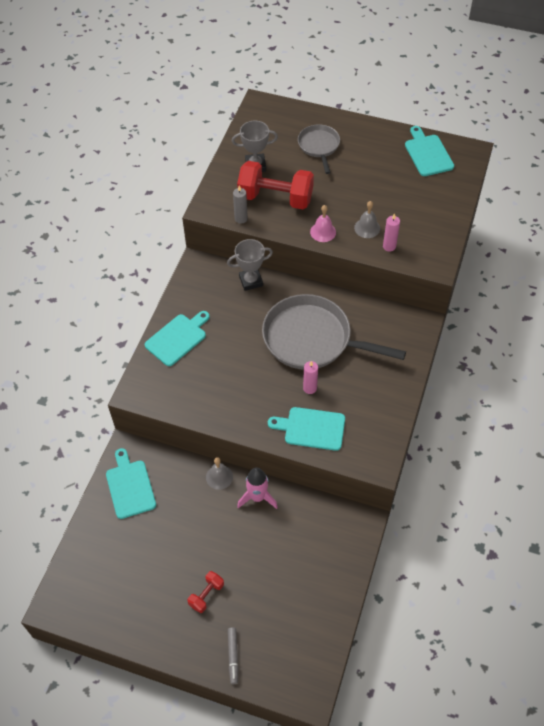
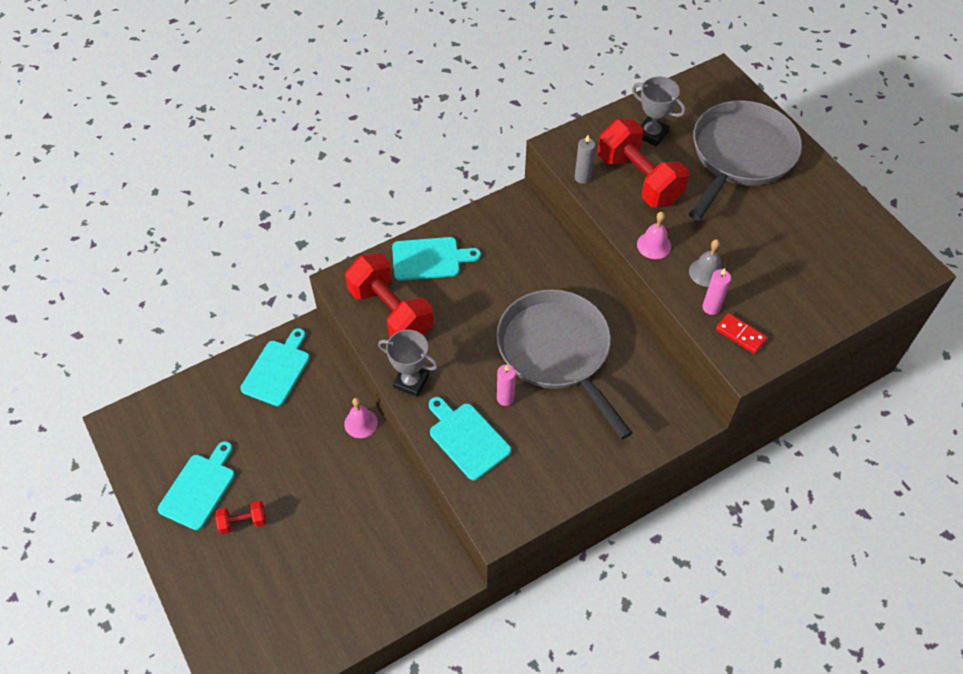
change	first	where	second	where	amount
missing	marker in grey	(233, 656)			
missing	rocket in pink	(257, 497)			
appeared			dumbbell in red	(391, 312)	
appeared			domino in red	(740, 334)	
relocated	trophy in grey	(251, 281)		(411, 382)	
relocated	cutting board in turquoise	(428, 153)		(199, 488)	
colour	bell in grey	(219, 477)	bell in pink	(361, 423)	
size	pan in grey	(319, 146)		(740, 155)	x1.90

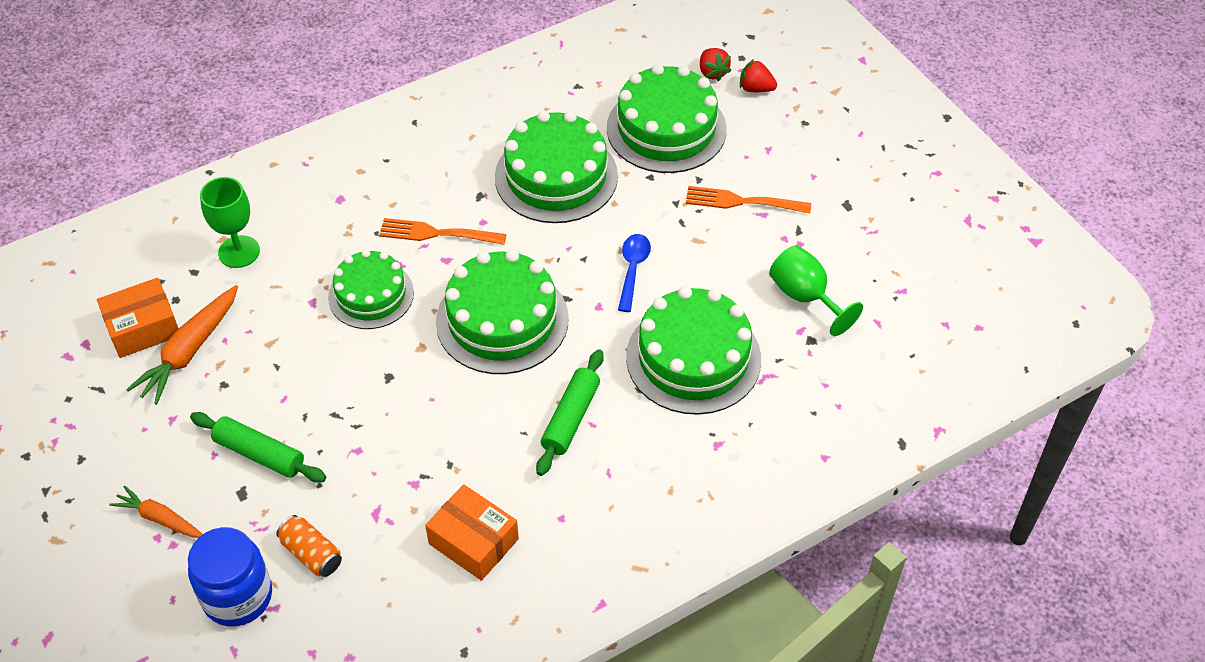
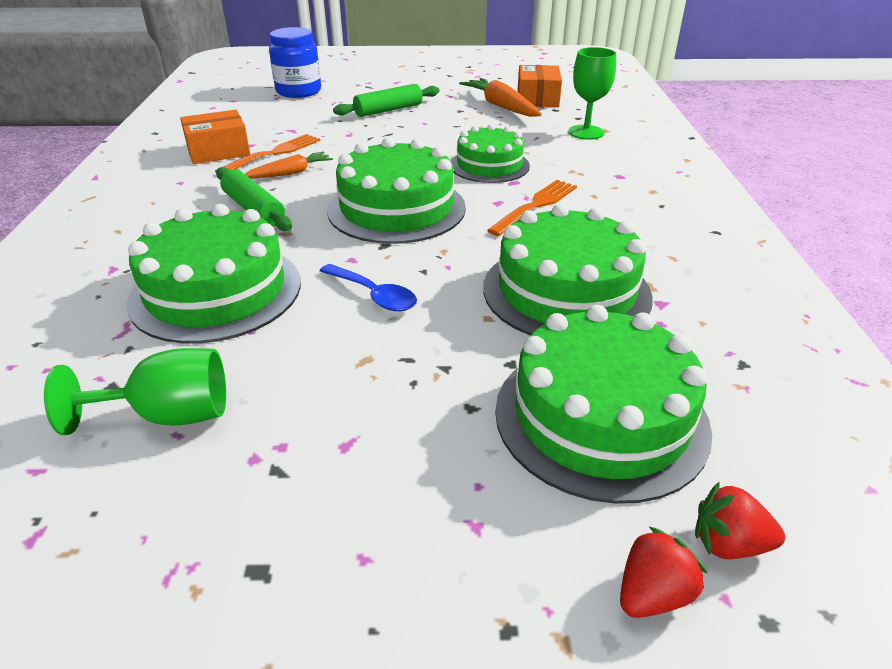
change	first	where	second	where	amount
missing	can in orange	(311, 554)			
relocated	carrot in orange	(160, 519)		(290, 173)	
relocated	fork in orange	(743, 201)		(273, 154)	

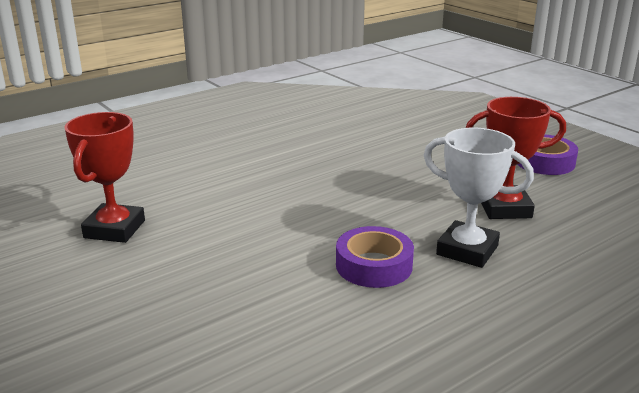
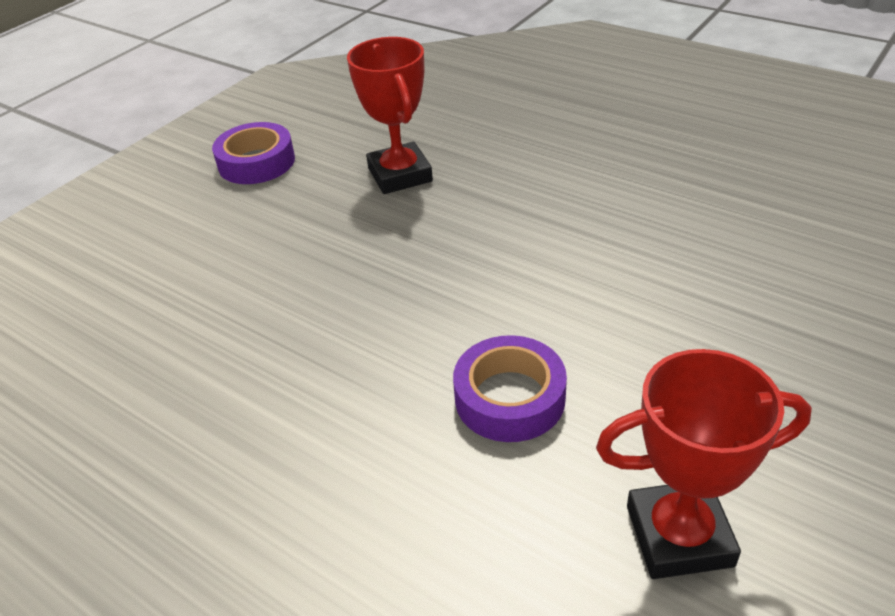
change	first	where	second	where	amount
missing	trophy in white	(467, 250)			
relocated	tape in purple	(374, 265)		(509, 398)	

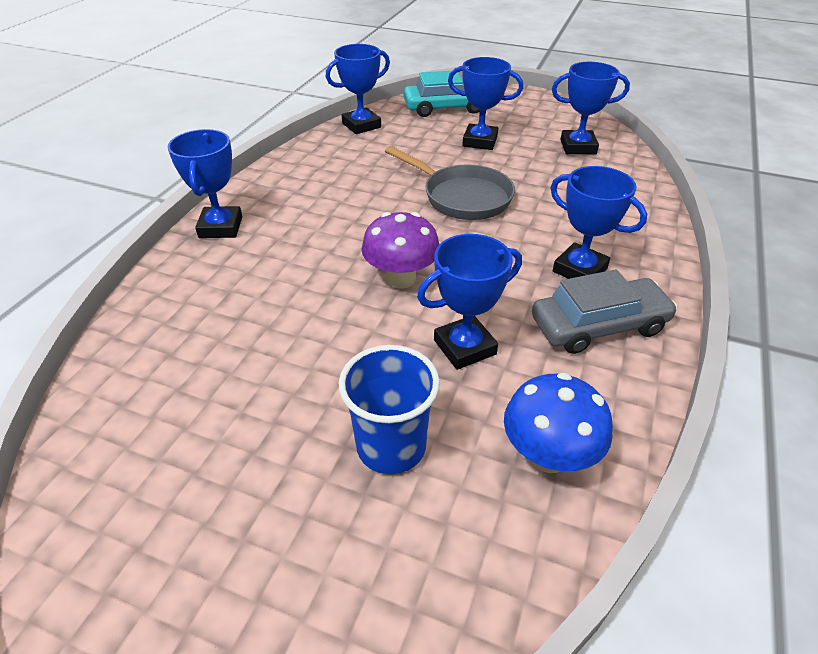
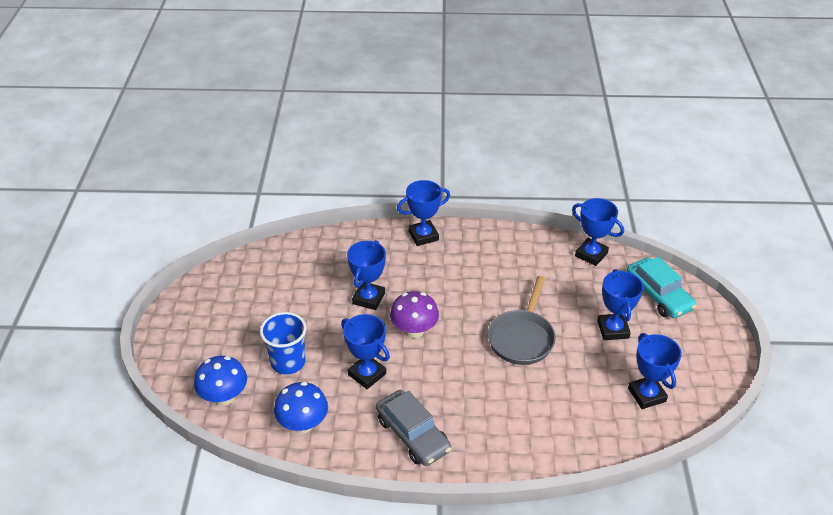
change	first	where	second	where	amount
appeared			mushroom in blue	(224, 397)	
relocated	trophy in blue	(579, 270)		(368, 298)	

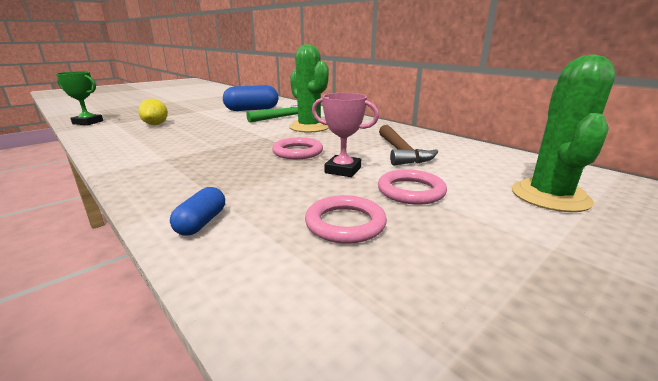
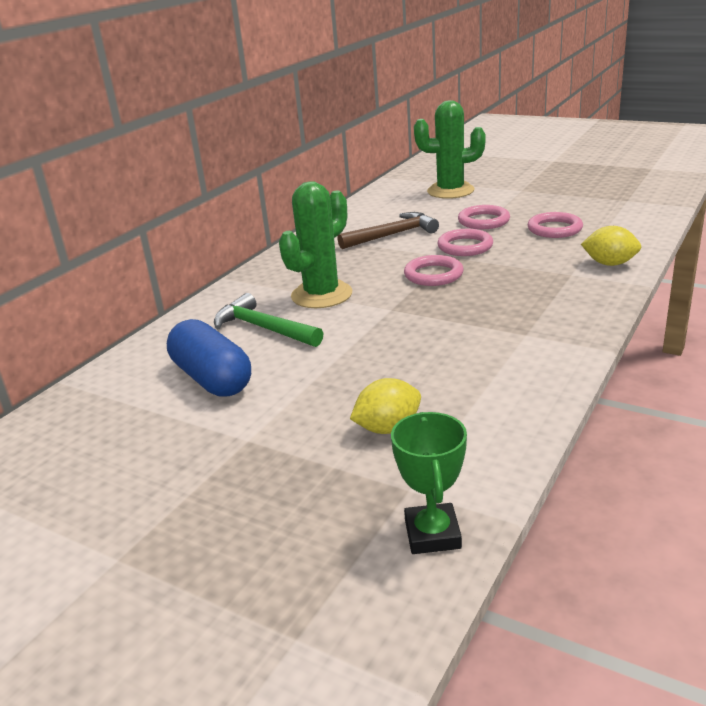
change	first	where	second	where	amount
exchanged	capsule in blue	(201, 223)	lemon in yellow	(609, 264)	
exchanged	trophy in pink	(343, 170)	ring in pink	(465, 246)	

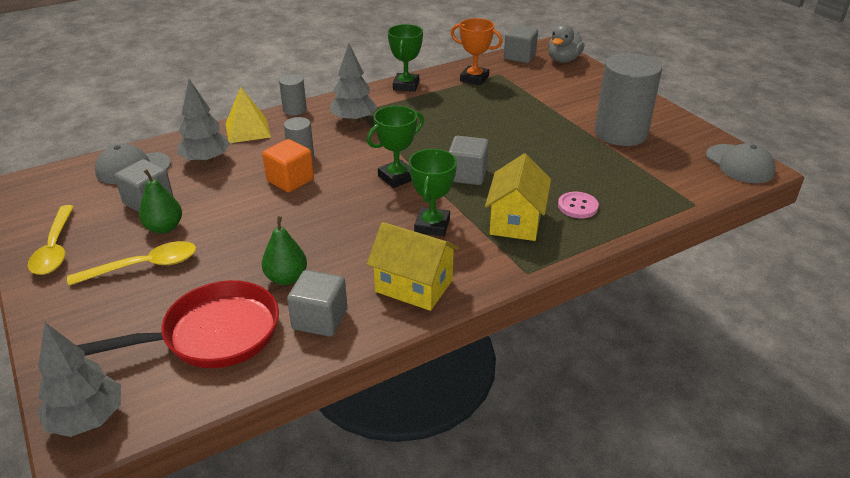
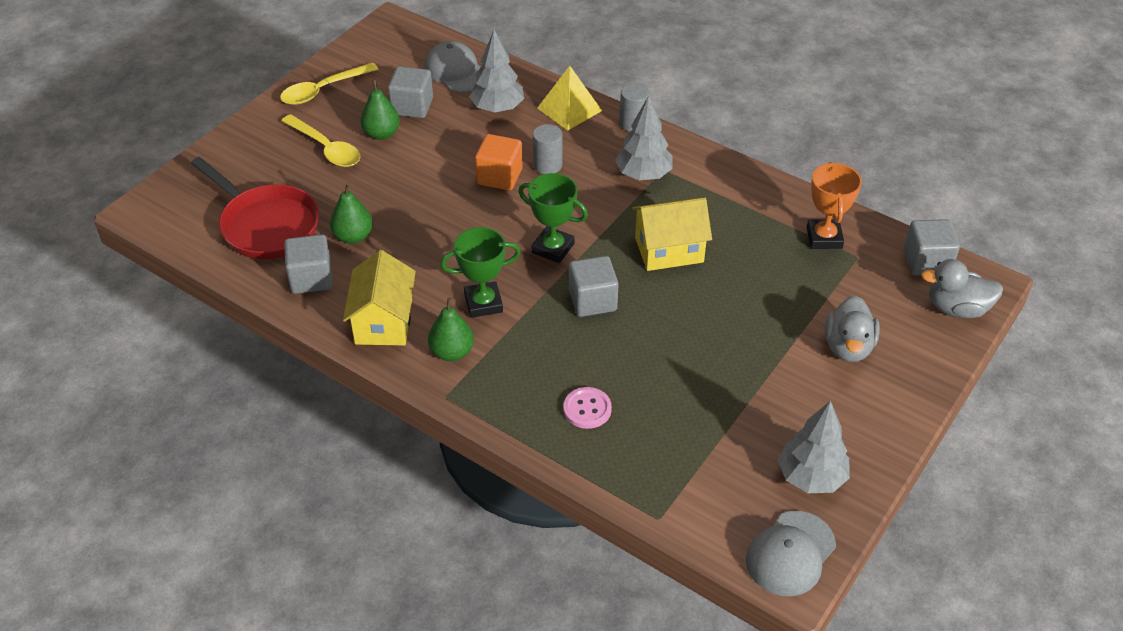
change	first	where	second	where	amount
missing	trophy in green	(406, 85)			
missing	cylinder in grey	(620, 133)			
appeared			pear in green	(452, 352)	
appeared			duck in grey	(848, 347)	
relocated	tree in grey	(87, 419)		(811, 477)	
relocated	house in yellow	(516, 221)		(669, 250)	

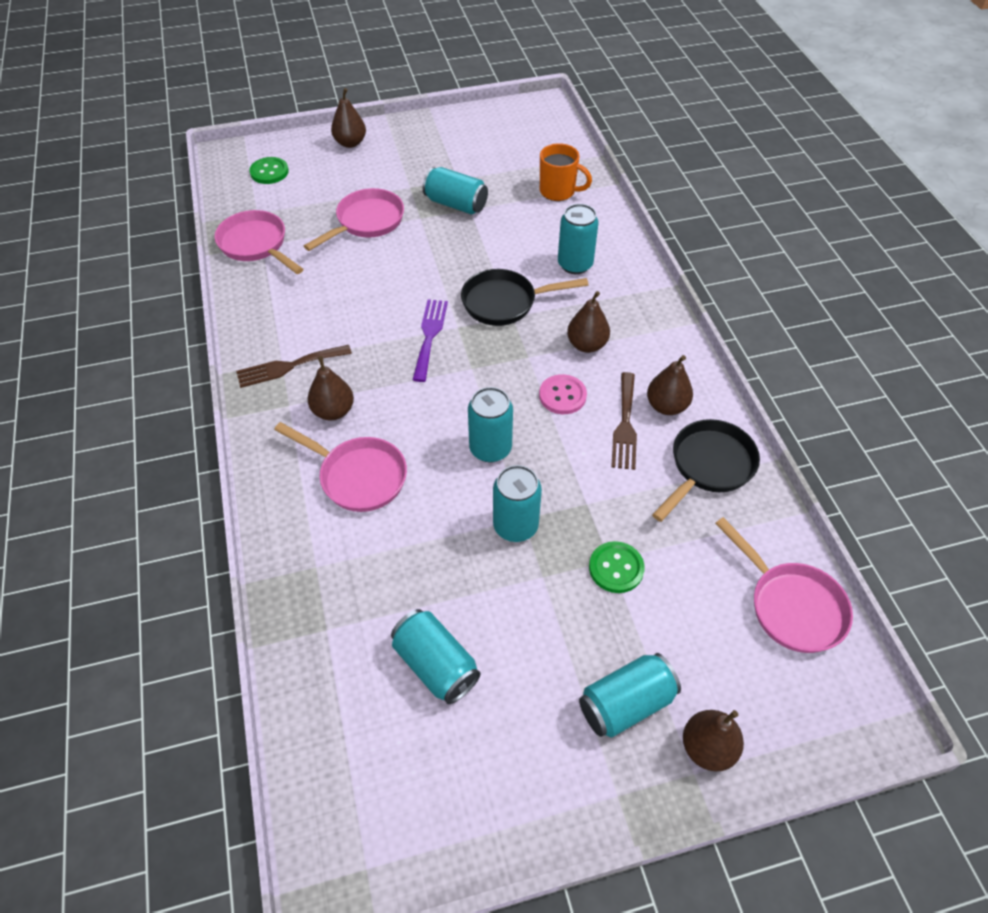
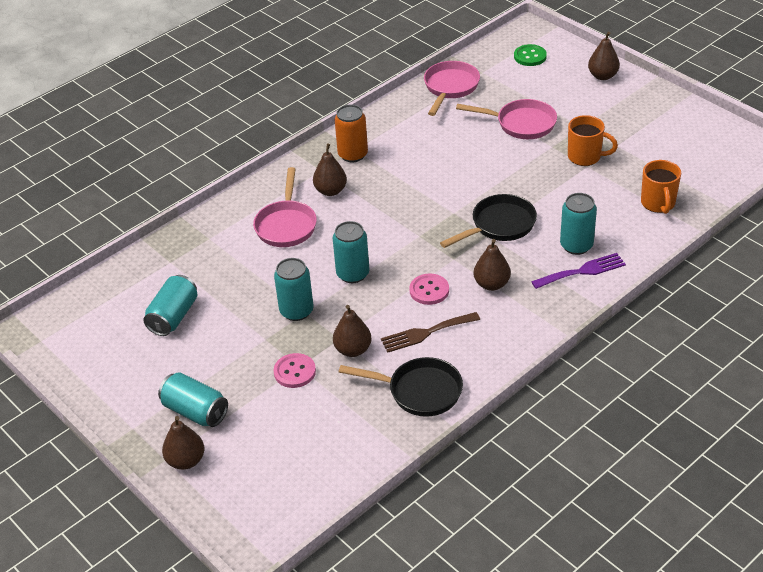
change	first	where	second	where	amount
missing	pan in pink	(790, 606)			
relocated	fork in purple	(429, 335)		(582, 271)	
relocated	pear in brown	(666, 406)		(353, 350)	
exchanged	fork in brown	(289, 366)	can in orange	(353, 155)	
exchanged	can in turquoise	(456, 204)	mug in orange	(585, 157)	
colour	button in green	(616, 568)	button in pink	(294, 372)	
spun	pan in black	(505, 302)		(499, 225)	90 degrees clockwise

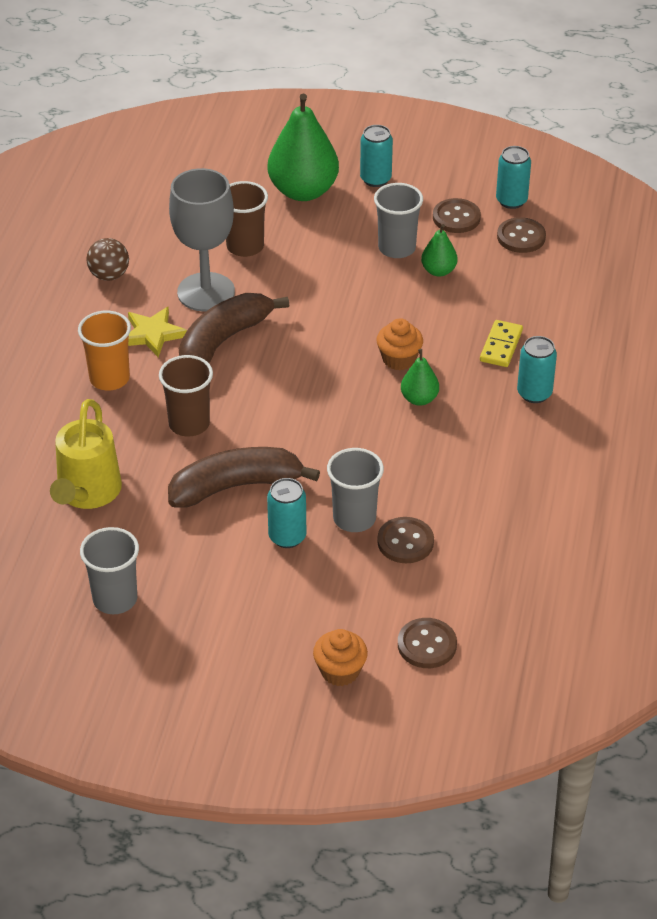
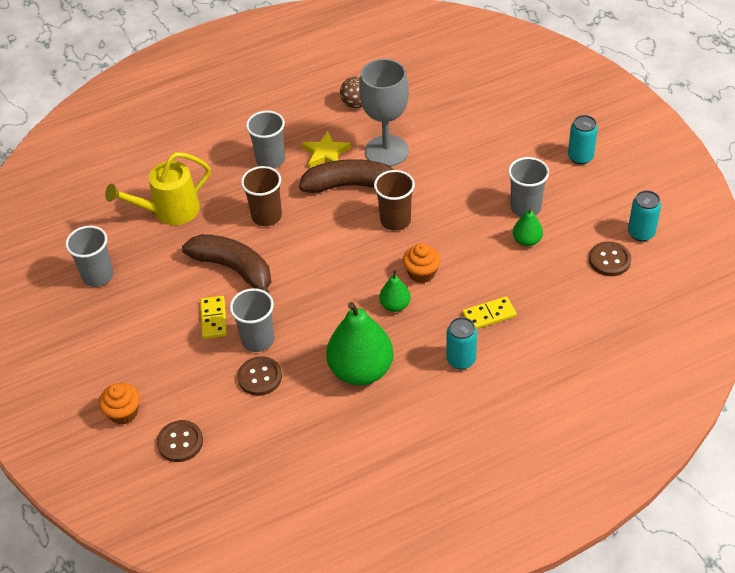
change	first	where	second	where	amount
missing	button in brown	(456, 217)			
relocated	cup in brown	(245, 246)		(395, 220)	
relocated	pear in green	(303, 191)		(361, 370)	
exchanged	can in turquoise	(287, 537)	domino in yellow	(213, 319)	
colour	cup in orange	(109, 378)	cup in grey	(270, 160)	

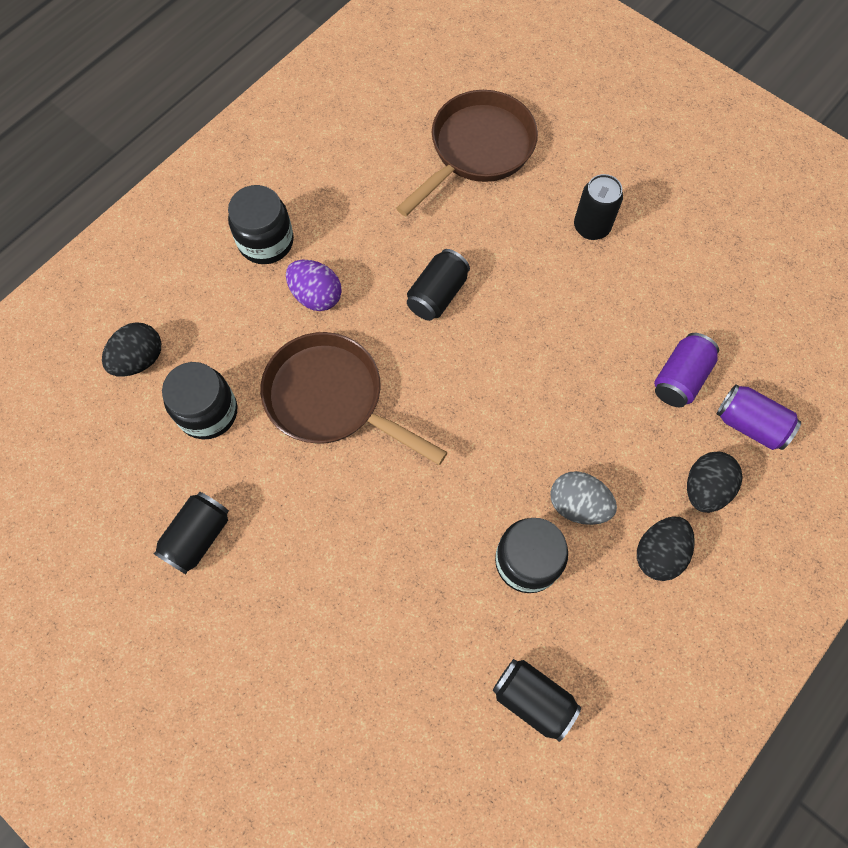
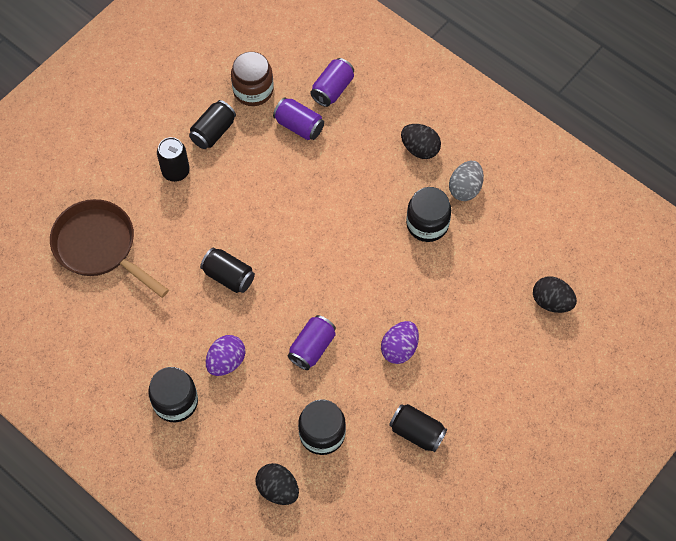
change	first	where	second	where	amount
appeared			jar in brown	(253, 90)	
appeared			egg in purple	(399, 348)	
relocated	can in black	(533, 699)		(213, 132)	
relocated	egg in grey	(578, 505)		(465, 188)	
relocated	egg in black	(705, 488)		(551, 302)	
exchanged	pan in brown	(331, 399)	can in purple	(312, 347)	

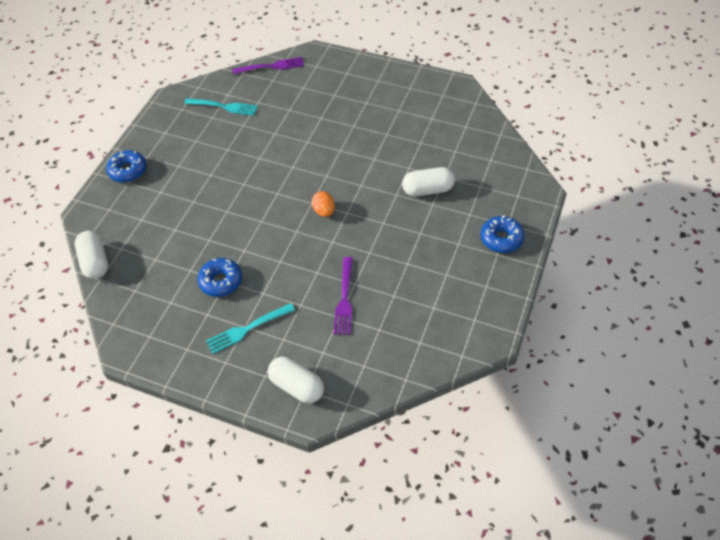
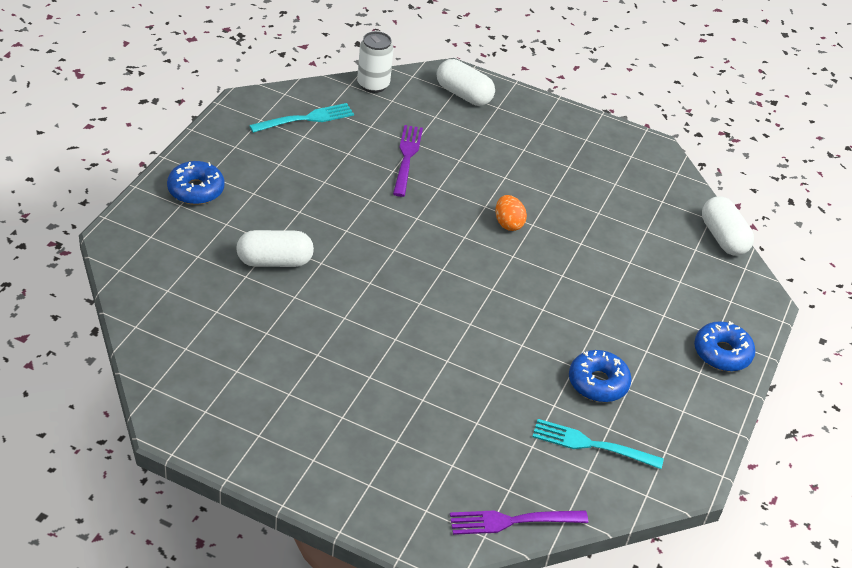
change	first	where	second	where	amount
appeared			can in white	(373, 84)	
relocated	donut in blue	(221, 281)		(598, 383)	
relocated	fork in turquoise	(247, 329)		(306, 119)	
relocated	egg in orange	(324, 211)		(508, 223)	

